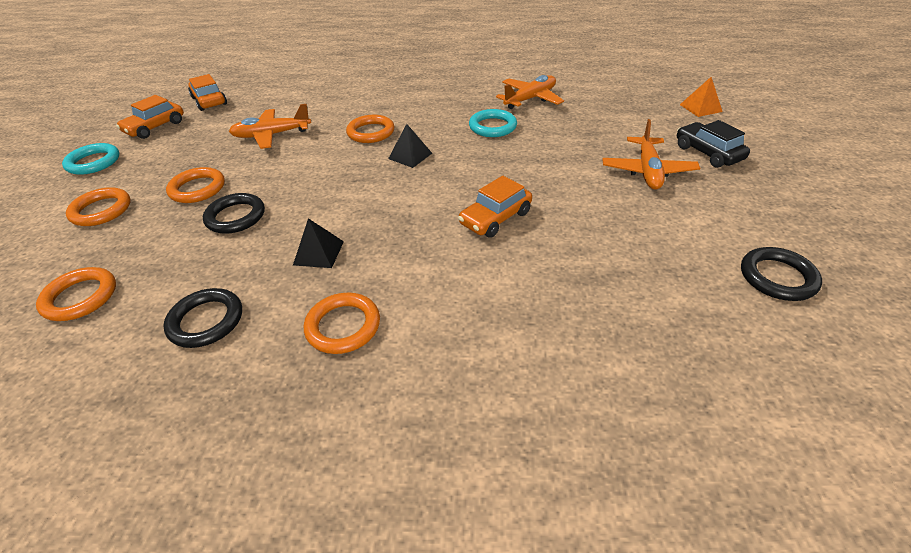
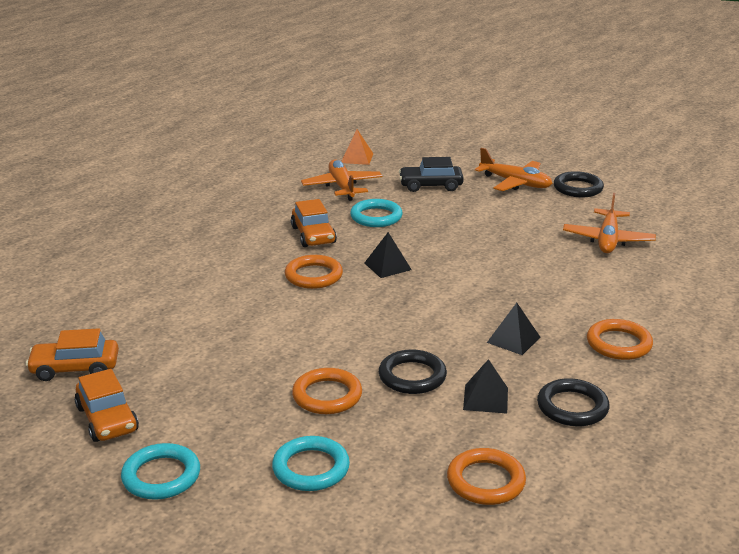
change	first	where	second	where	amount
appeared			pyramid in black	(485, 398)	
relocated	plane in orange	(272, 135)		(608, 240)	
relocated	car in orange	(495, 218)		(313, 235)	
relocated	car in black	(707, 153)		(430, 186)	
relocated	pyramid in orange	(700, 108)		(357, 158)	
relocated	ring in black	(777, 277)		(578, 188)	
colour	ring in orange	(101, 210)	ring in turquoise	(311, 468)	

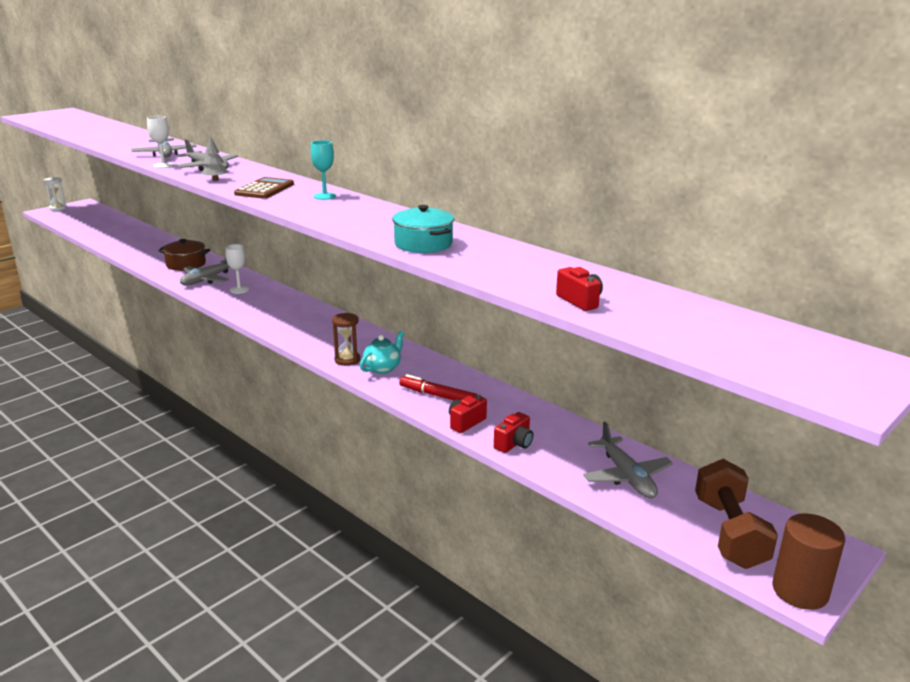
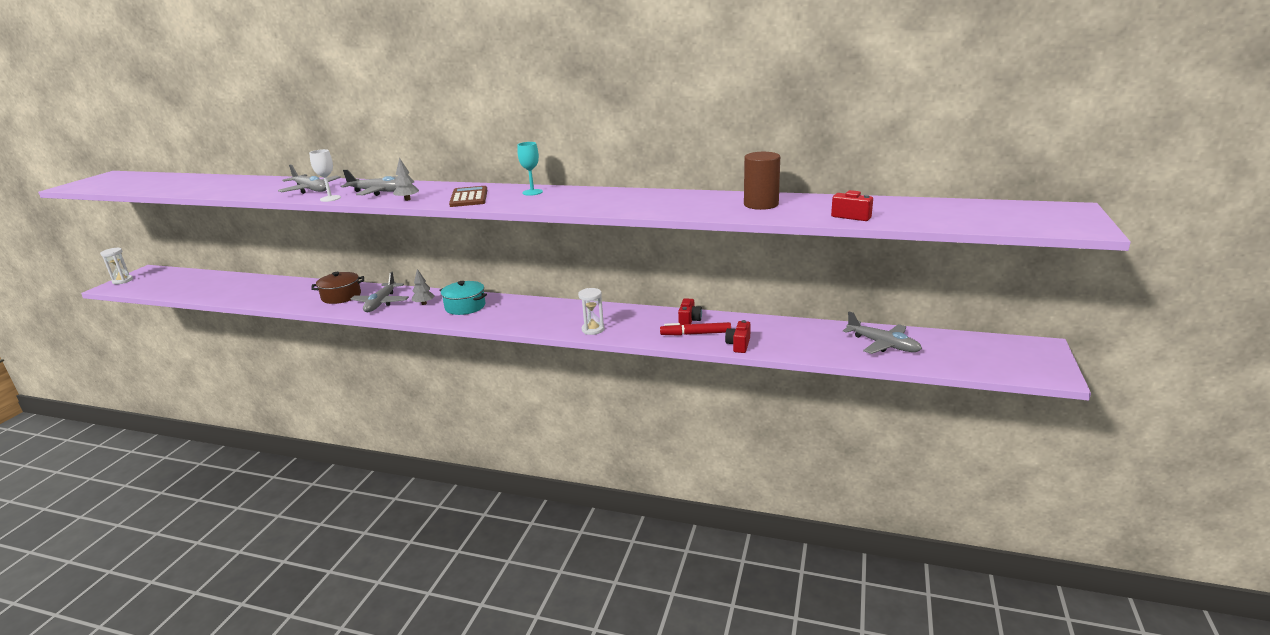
change	first	where	second	where	amount
missing	teapot in turquoise	(383, 368)			
missing	dumbbell in brown	(729, 533)			
relocated	pot in turquoise	(423, 244)		(465, 306)	
relocated	camera in red	(514, 444)		(689, 321)	
relocated	cylinder in brown	(800, 591)		(761, 204)	
exchanged	goblet in white	(239, 290)	tree in grey	(424, 303)	
colour	hourglass in brown	(347, 360)	hourglass in white	(593, 329)	

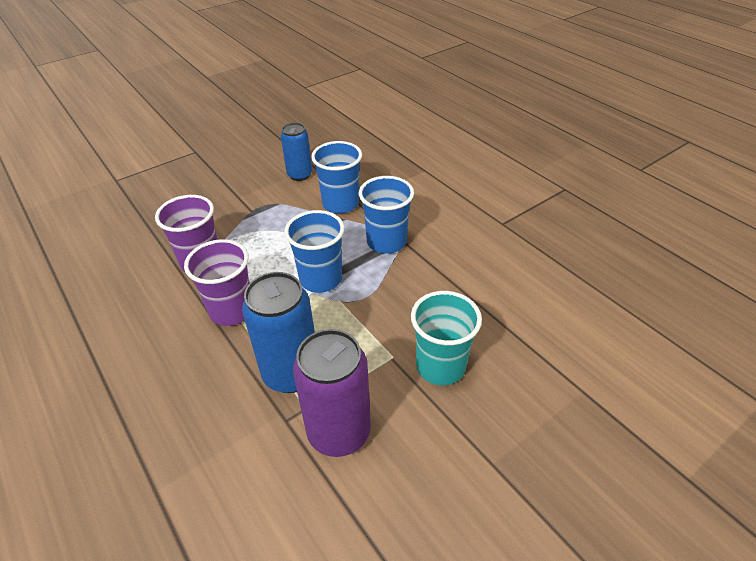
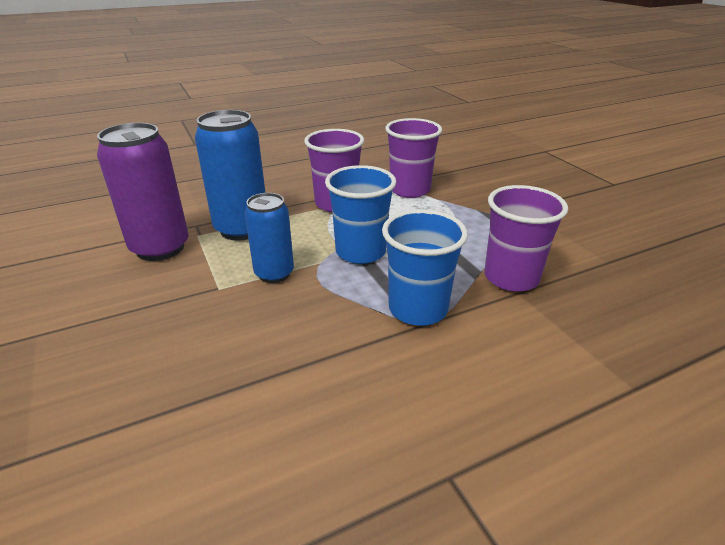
change	first	where	second	where	amount
missing	cup in turquoise	(440, 366)			
relocated	can in blue	(299, 175)		(274, 273)	
colour	cup in blue	(340, 204)	cup in purple	(511, 277)	

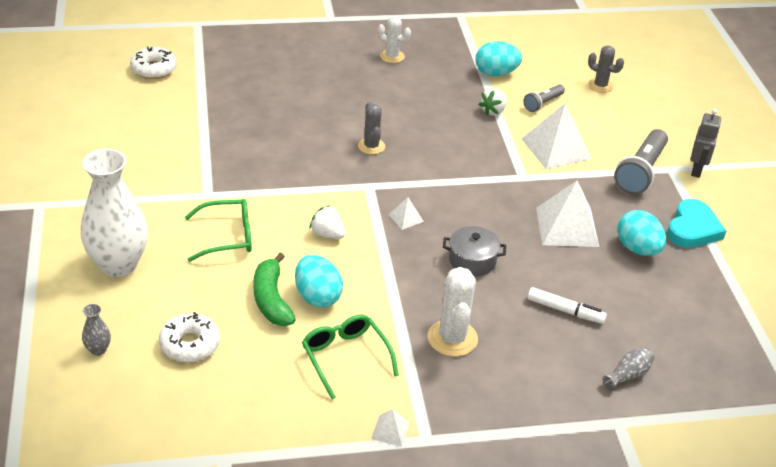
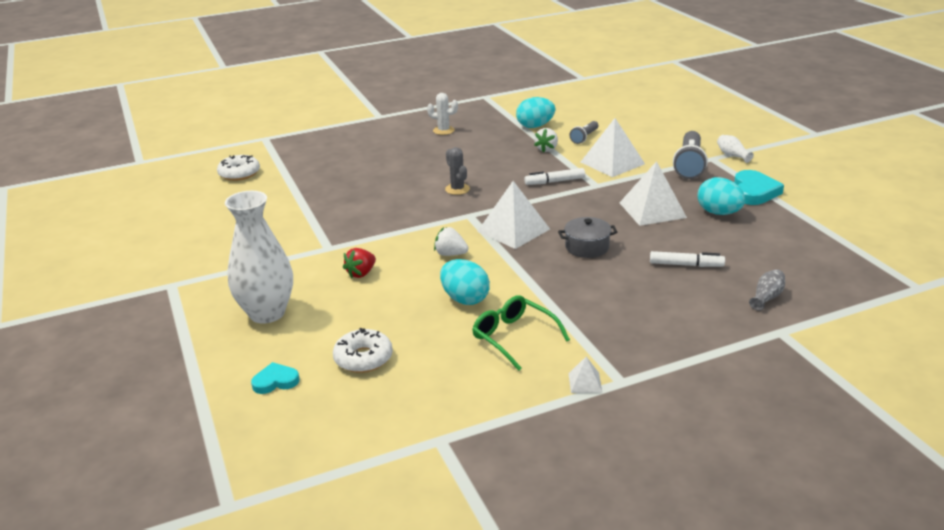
change	first	where	second	where	amount
missing	banana in green	(271, 299)			
missing	cactus in white	(452, 338)			
missing	cactus in grey	(600, 86)			
appeared			marker in white	(555, 181)	
exchanged	vase in grey	(98, 349)	heart in turquoise	(275, 381)	
exchanged	glasses in green	(228, 237)	strawberry in red	(361, 273)	
exchanged	robot in grey	(697, 170)	vase in white	(732, 155)	
size	pyramid in white	(406, 218)		(513, 230)	x2.18

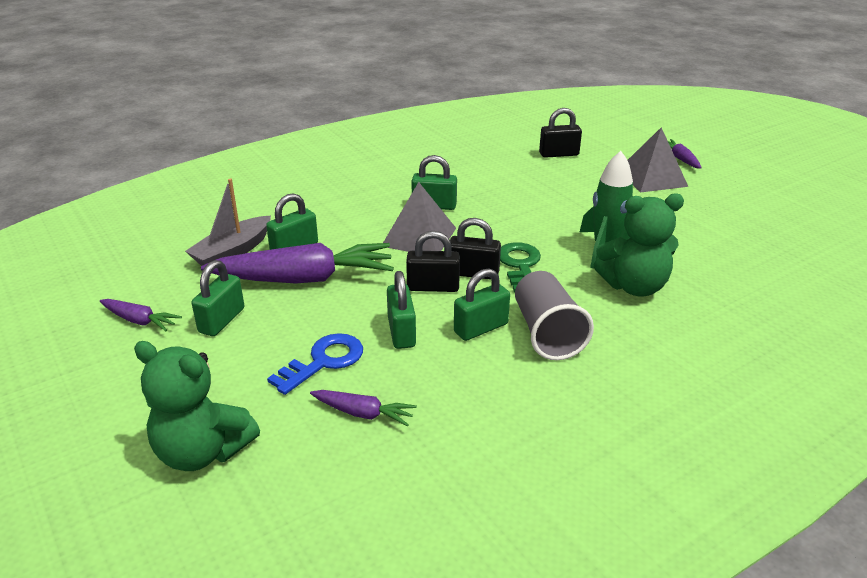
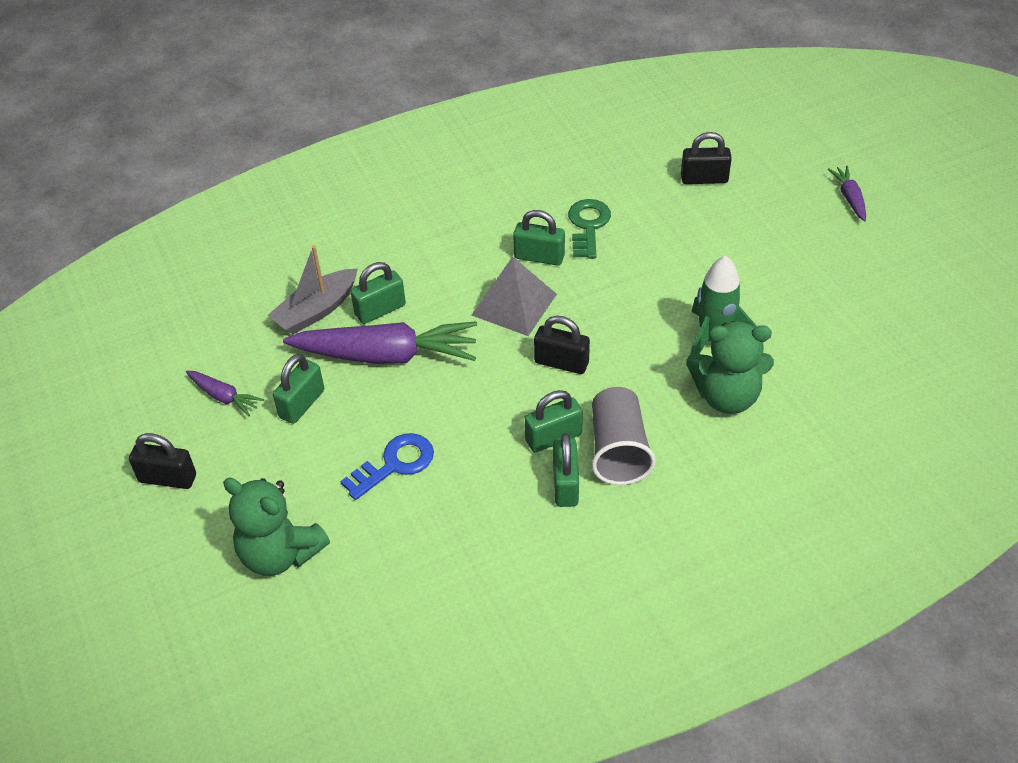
change	first	where	second	where	amount
missing	carrot in purple	(363, 413)			
missing	pyramid in grey	(652, 177)			
relocated	padlock in green	(401, 332)		(565, 484)	
relocated	padlock in black	(433, 287)		(168, 478)	
relocated	key in green	(520, 265)		(588, 226)	

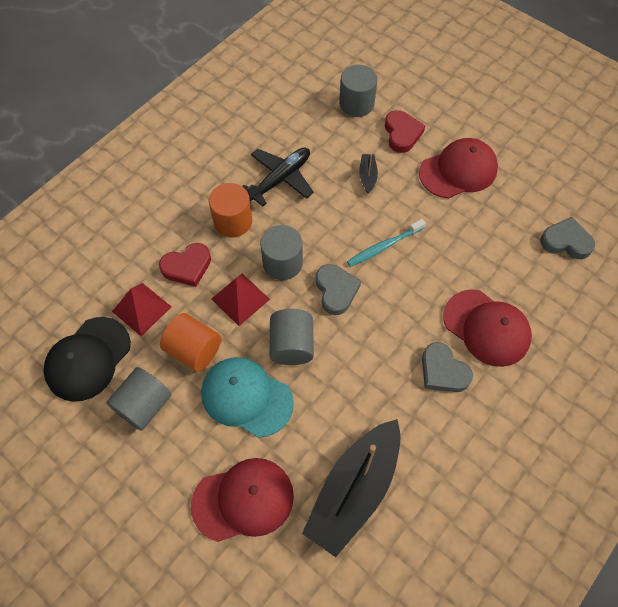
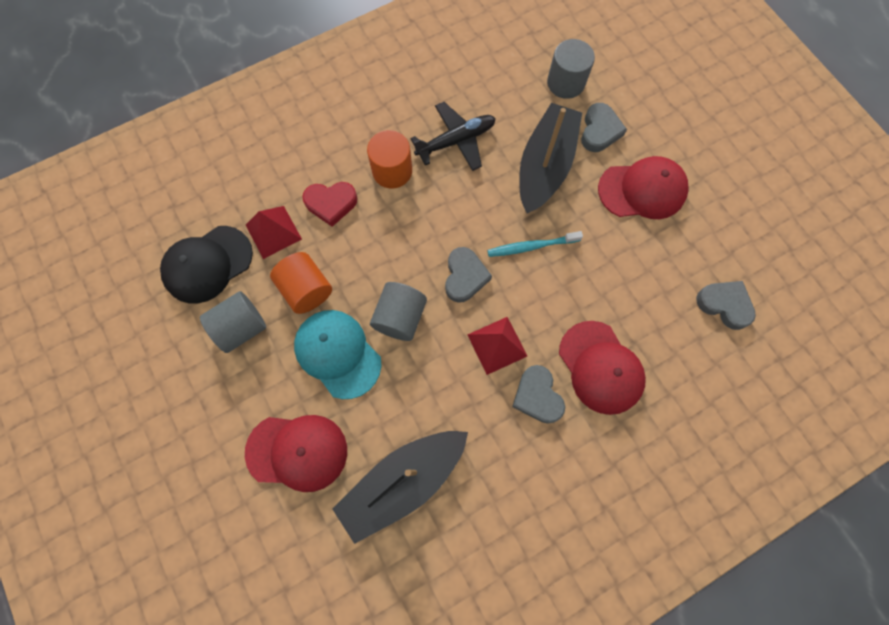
change	first	where	second	where	amount
missing	cylinder in grey	(282, 263)			
relocated	pyramid in red	(240, 299)		(497, 345)	
colour	heart in red	(402, 134)	heart in grey	(599, 131)	
size	boat in black	(367, 176)		(545, 166)	x2.45

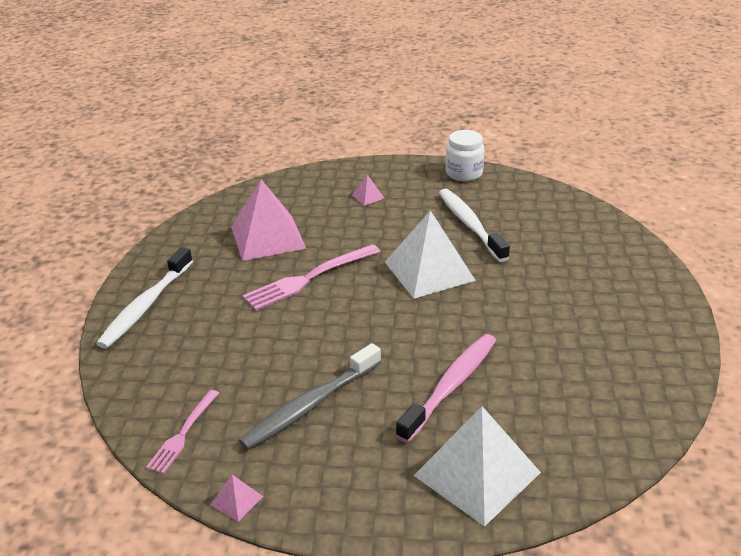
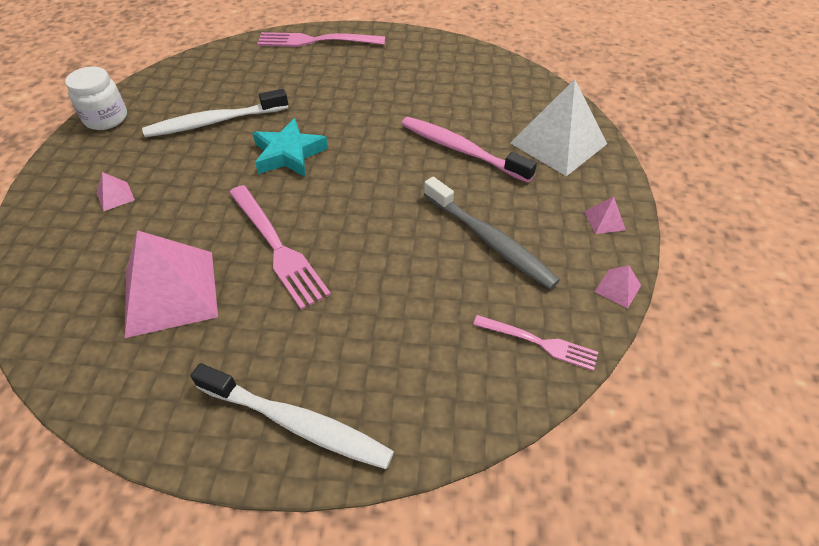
change	first	where	second	where	amount
appeared			fork in pink	(315, 41)	
appeared			pyramid in pink	(604, 220)	
exchanged	pyramid in white	(429, 271)	star in turquoise	(289, 154)	

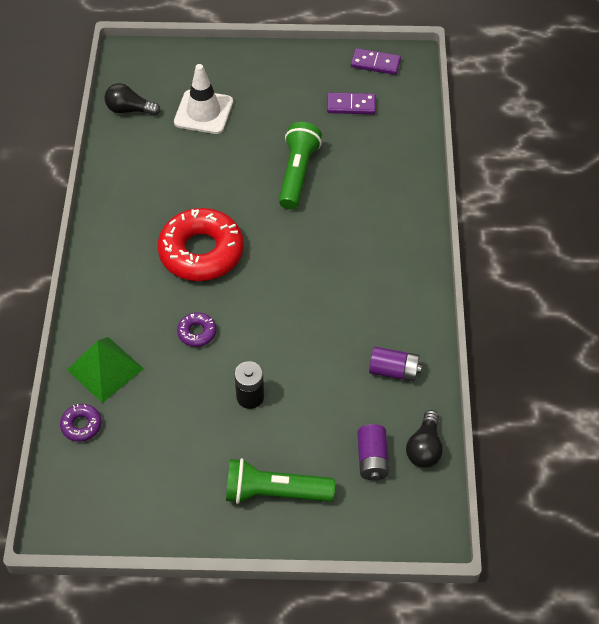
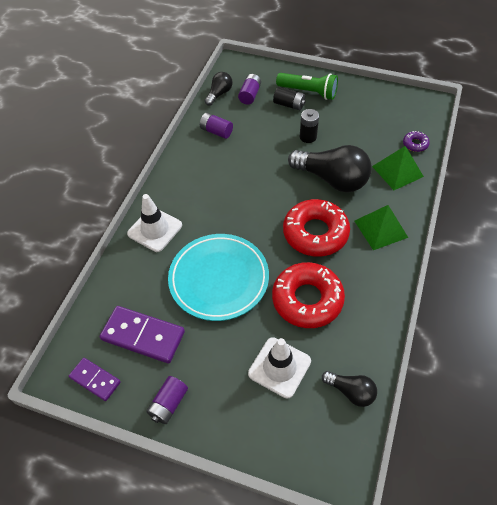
change	first	where	second	where	amount
appeared			traffic cone in white	(155, 229)	
appeared			battery in purple	(169, 404)	
appeared			donut in red	(307, 299)	
appeared			battery in black	(289, 105)	
appeared			pyramid in green	(381, 229)	
exchanged	donut in purple	(197, 332)	light bulb in black	(332, 179)	
exchanged	flashlight in green	(298, 174)	plate in turquoise	(219, 279)	
size	domino in purple	(351, 105)		(143, 336)	x1.67

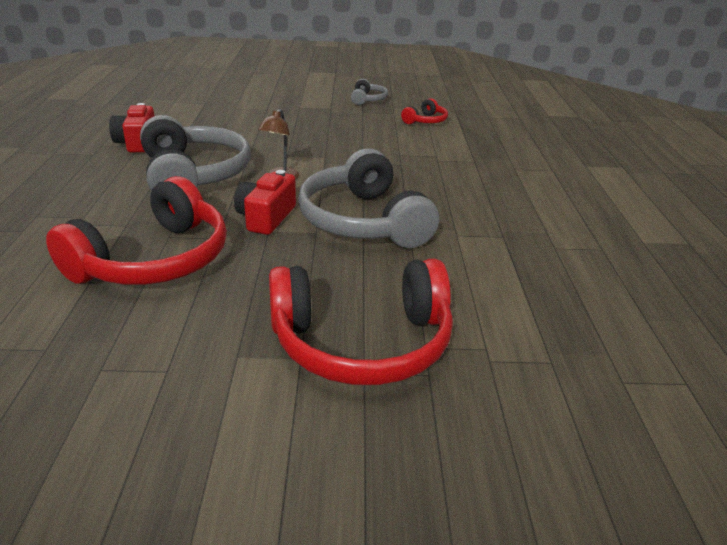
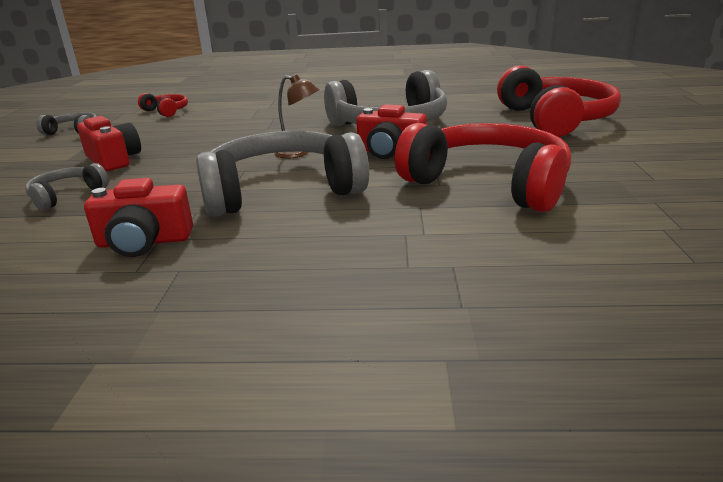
change	first	where	second	where	amount
appeared			headphones in grey	(67, 195)	
appeared			camera in red	(114, 160)	

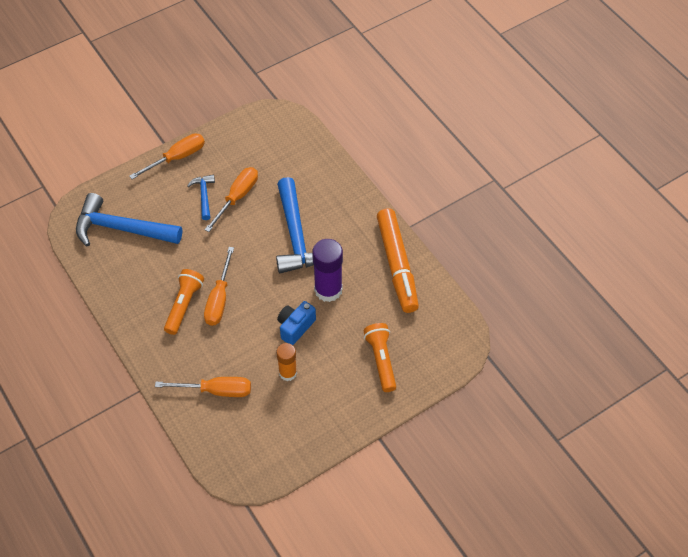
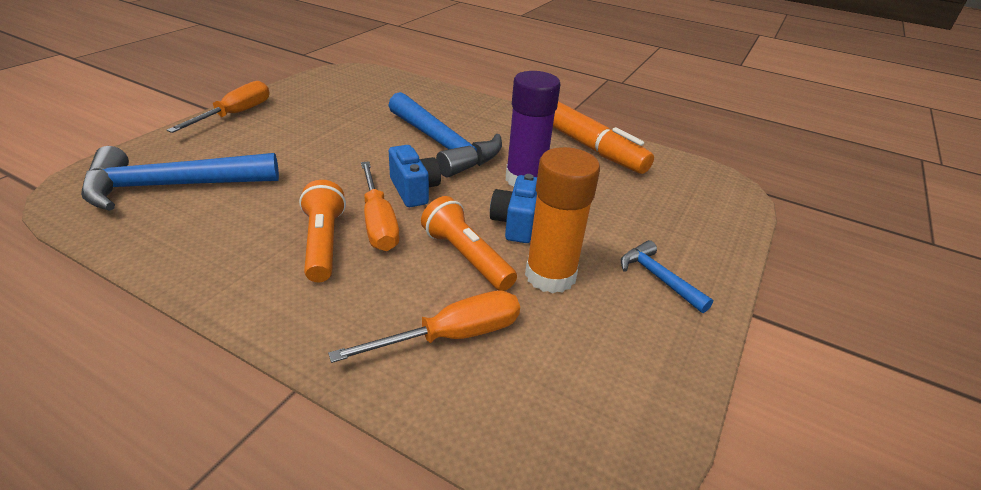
change	first	where	second	where	amount
missing	screwdriver in orange	(237, 197)			
appeared			camera in blue	(414, 190)	
relocated	hammer in blue	(204, 196)		(658, 278)	
relocated	flashlight in orange	(381, 360)		(466, 257)	
size	glue stick in orange	(288, 373)		(550, 275)	x1.61

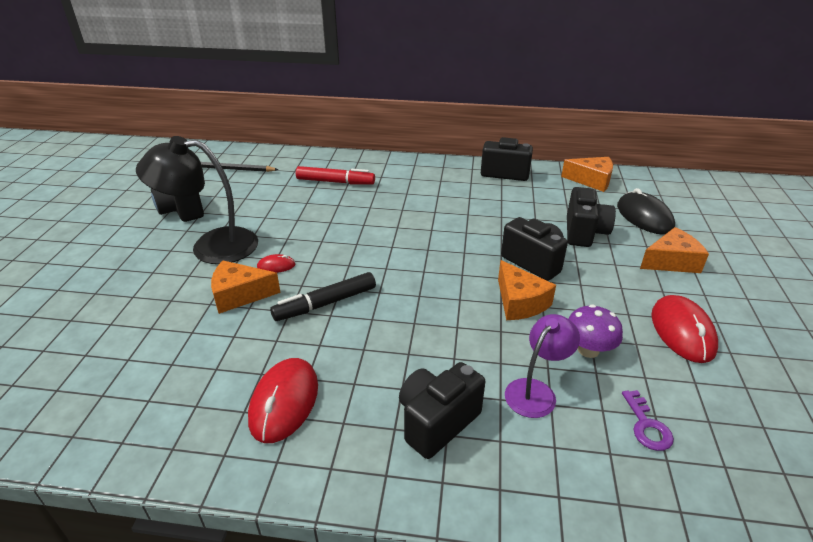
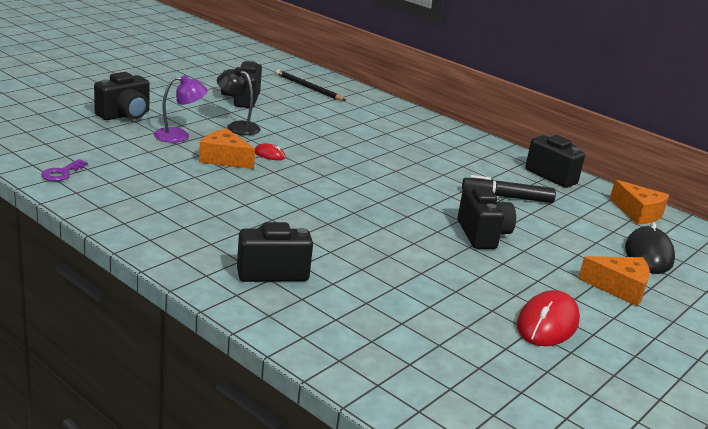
change	first	where	second	where	amount
missing	mouse in red	(284, 402)			
missing	marker in red	(335, 182)			
missing	cheese in orange	(519, 302)			
missing	mushroom in purple	(588, 350)			
relocated	marker in black	(326, 303)		(507, 197)	
relocated	lamp in purple	(536, 391)		(179, 136)	
relocated	camera in black	(584, 232)		(125, 115)	
relocated	key in purple	(647, 426)		(62, 173)	
size	lamp in black	(211, 246)		(237, 126)	x0.58

